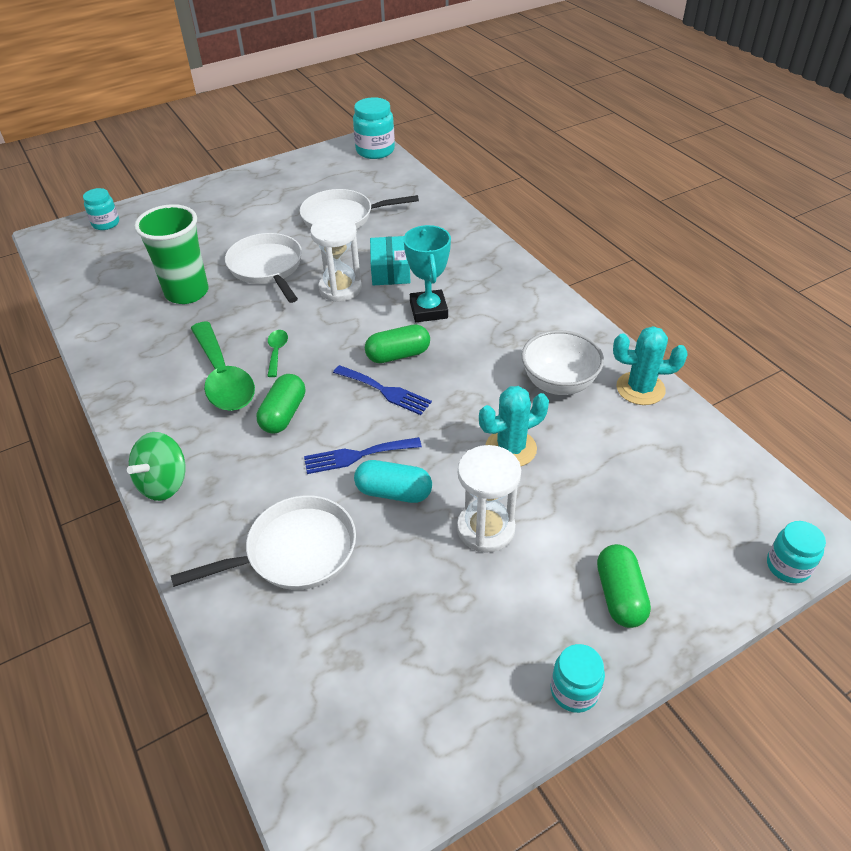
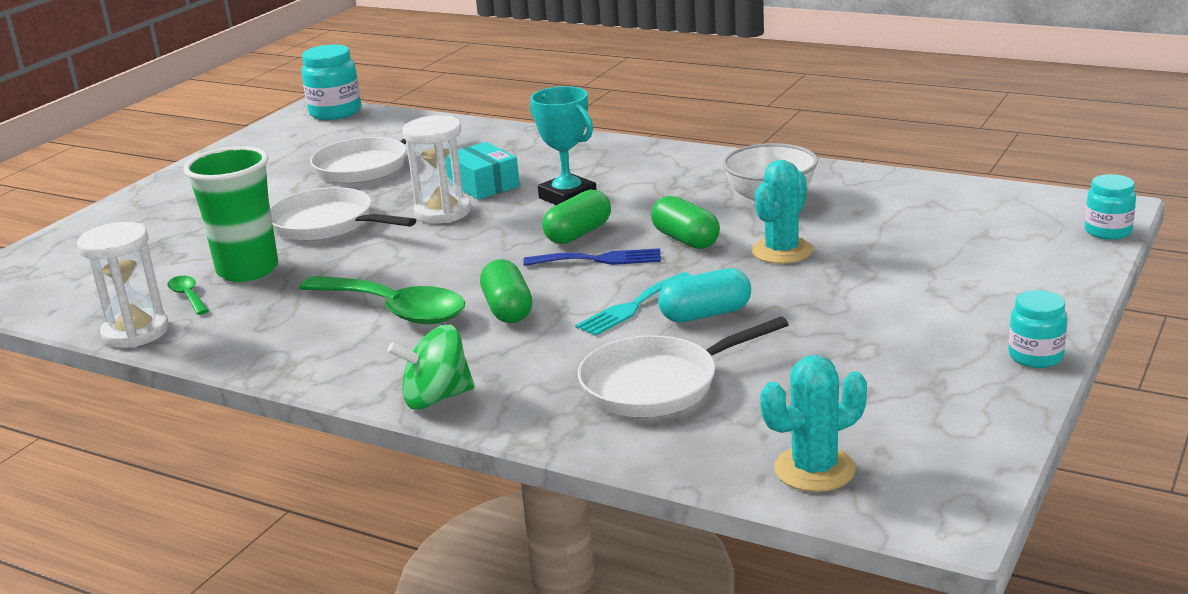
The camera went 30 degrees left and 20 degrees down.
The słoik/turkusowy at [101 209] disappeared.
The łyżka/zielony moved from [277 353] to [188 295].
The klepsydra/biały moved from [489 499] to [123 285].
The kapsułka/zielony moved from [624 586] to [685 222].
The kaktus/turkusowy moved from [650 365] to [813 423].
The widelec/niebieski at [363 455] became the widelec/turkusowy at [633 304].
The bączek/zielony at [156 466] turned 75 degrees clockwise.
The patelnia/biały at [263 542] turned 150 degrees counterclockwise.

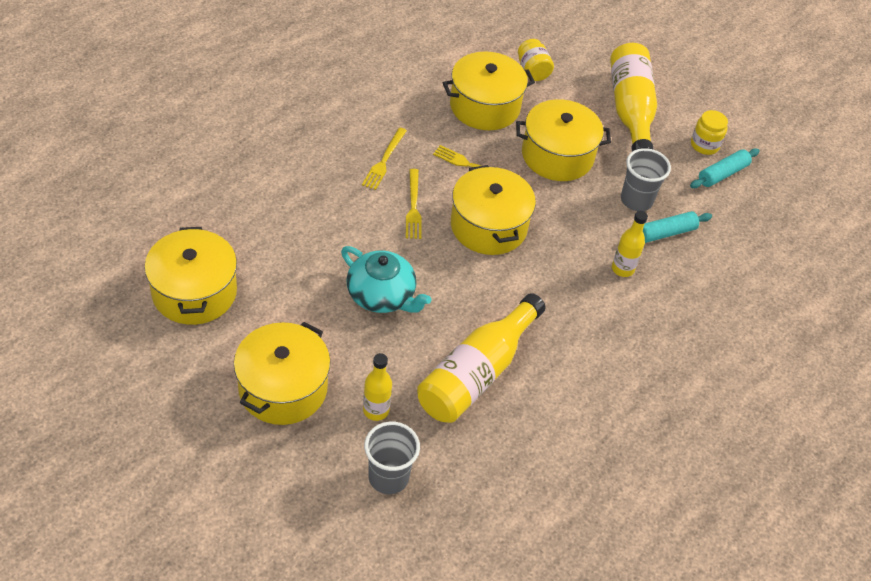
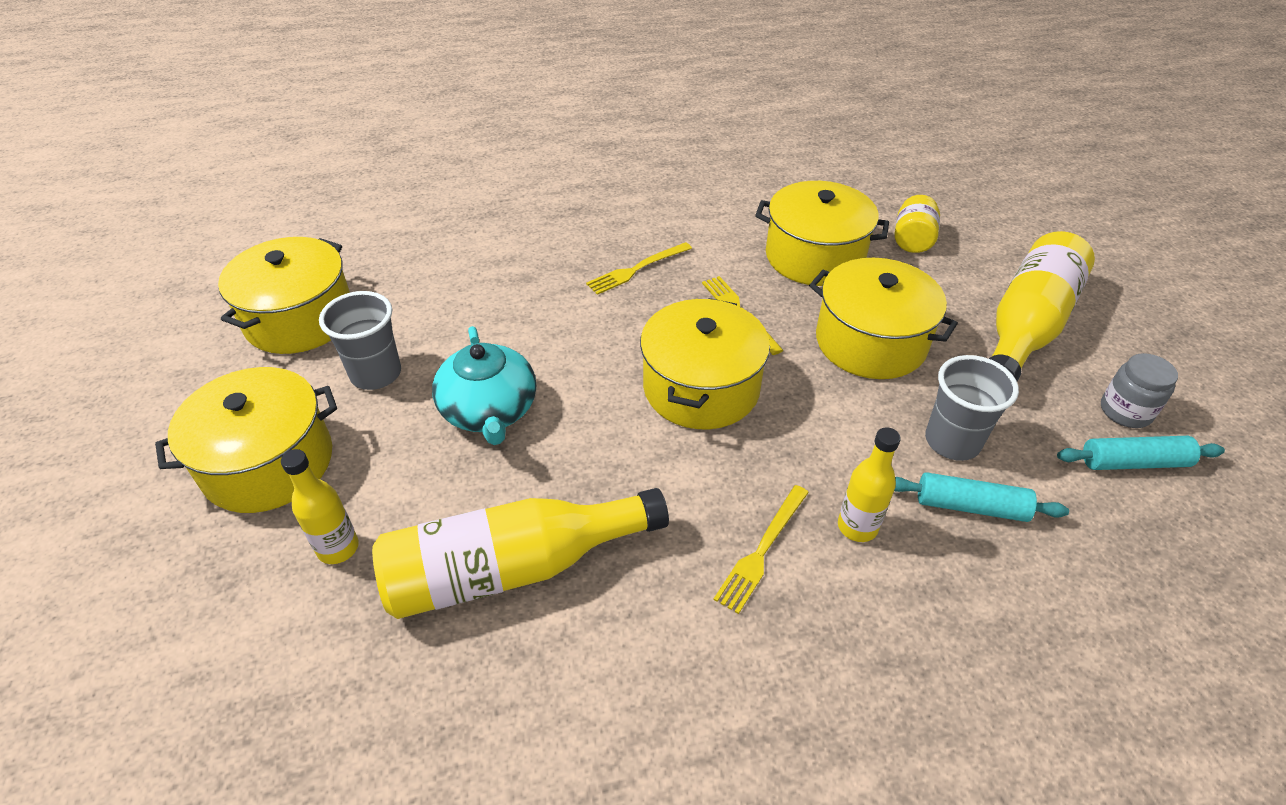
The camera went 40 degrees right and 5 degrees down.
The szklanka/szary moved from [392 458] to [360 340].
The widelec/żółty moved from [414 204] to [761 549].
The słoik/żółty at [709 132] became the słoik/szary at [1139 390].

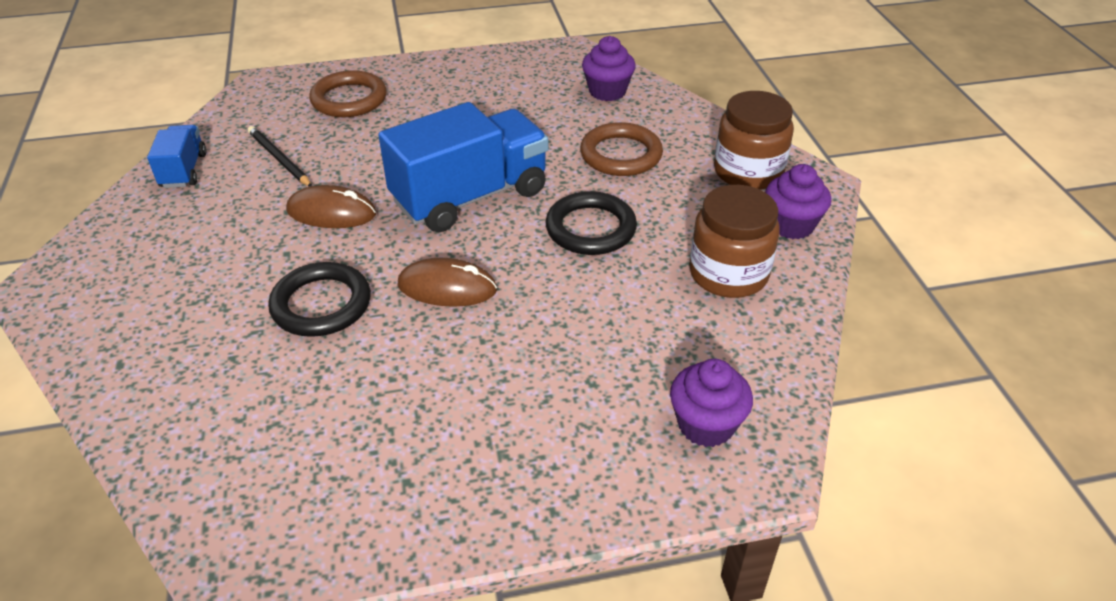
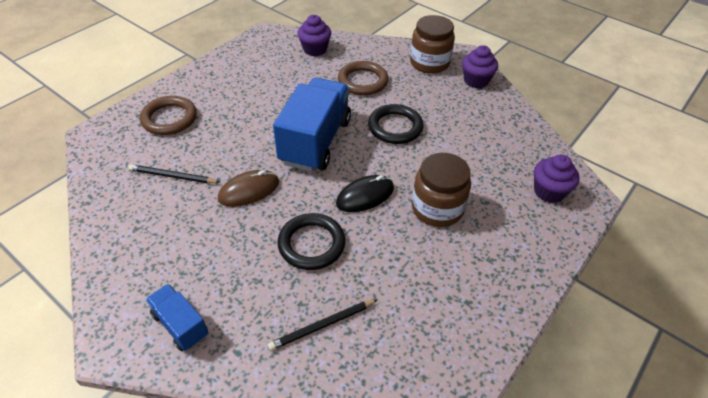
The camera went 40 degrees left and 5 degrees up.
The ołówek/czarny at [323 325] appeared.
The ciężarówka/niebieski moved from [177 156] to [177 317].
The słoik/brązowy moved from [734 241] to [441 190].
The myszka/brązowy at [447 282] became the myszka/czarny at [365 193].

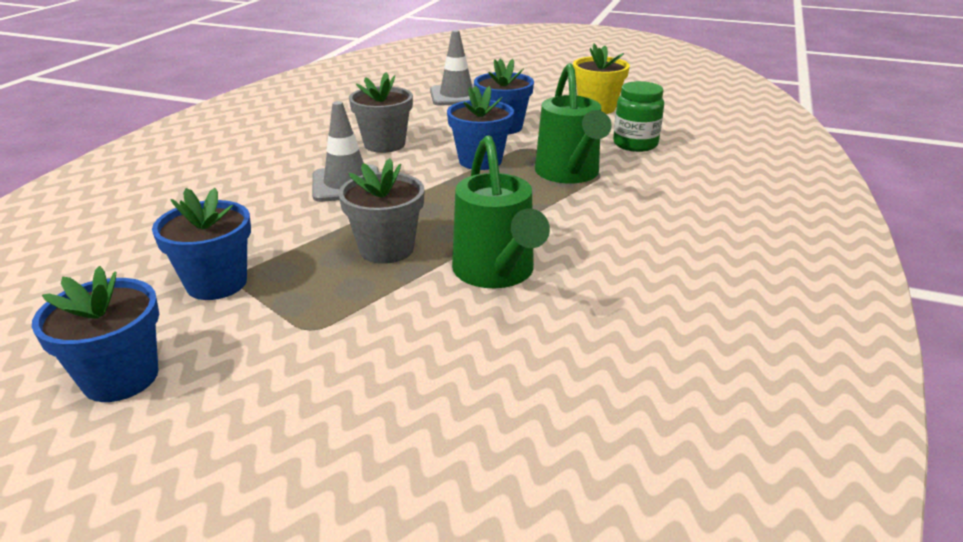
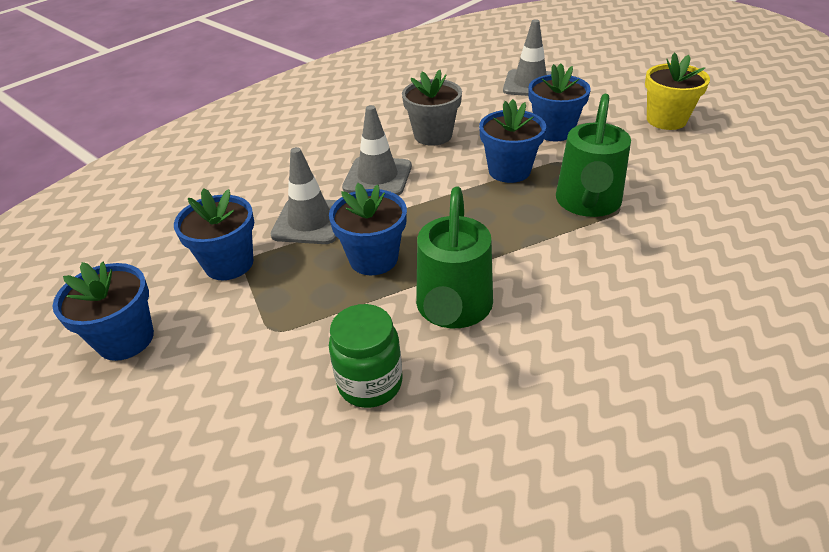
The camera went 25 degrees right and 10 degrees up.
The pachołek/szary at [304 195] appeared.
The słoik/zielony moved from [638 116] to [365 356].
The doniczka/szary at [382 211] became the doniczka/niebieski at [368 229].

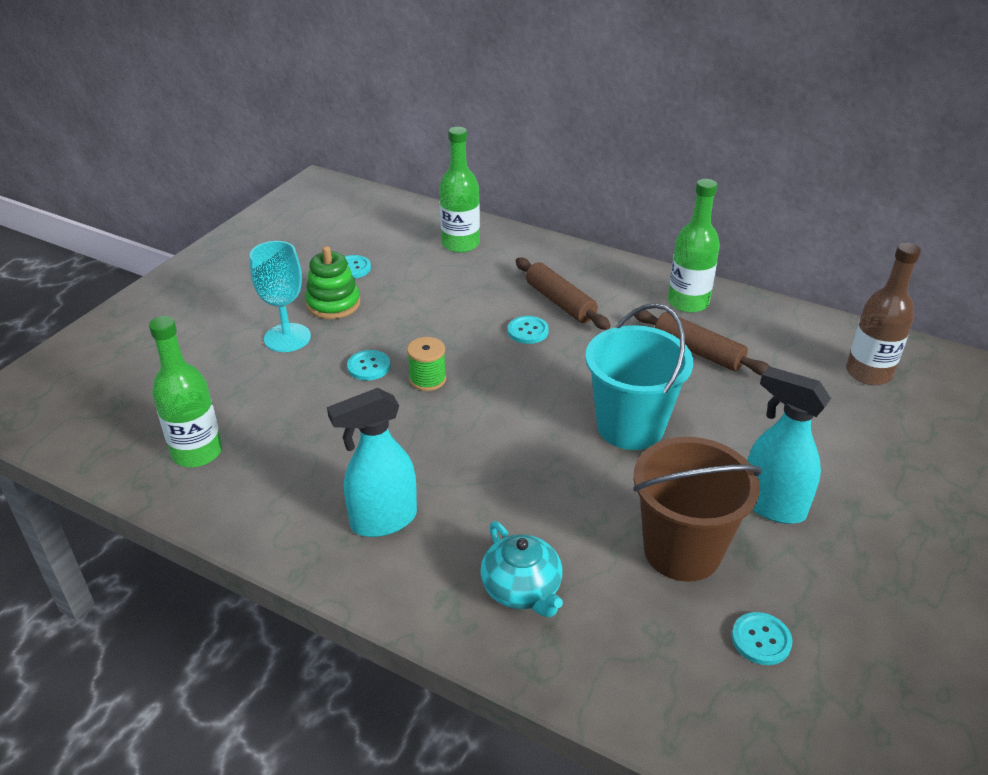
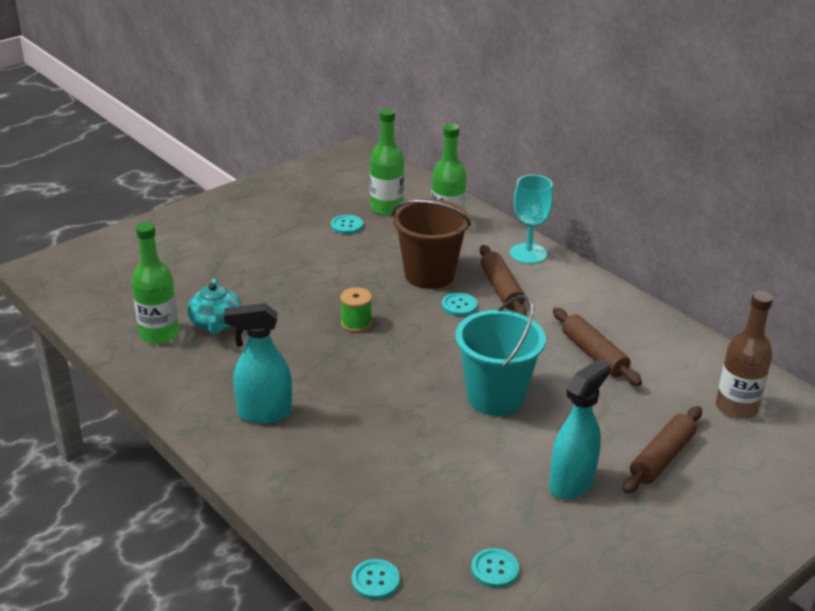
The camera went 20 degrees right and 5 degrees down.
The zabawka nakładanka/zielony at [332 282] disappeared.
The wałek do ciasta/brązowy at [662 450] appeared.
The kielich/turkusowy moved from [280 296] to [531 219].
The guzik/turkusowy moved from [369 365] to [376 579].
The imbryk/turkusowy moved from [521 569] to [214 307].
The wiadro/brązowy moved from [697 509] to [431 244].
The butelka/zielony moved from [694 246] to [387 161].
The spryskiwacz/turkusowy at [789 445] turned 75 degrees clockwise.

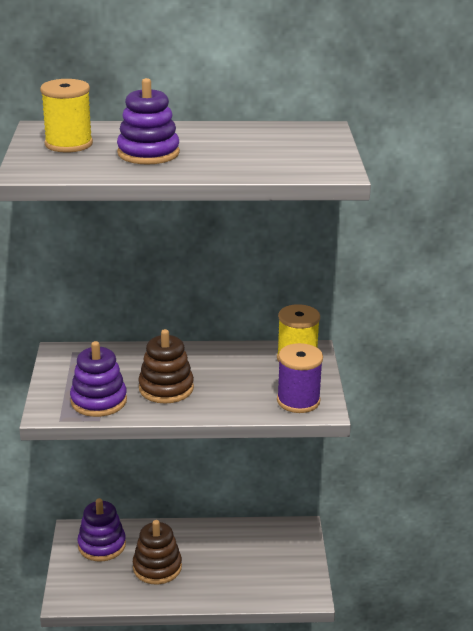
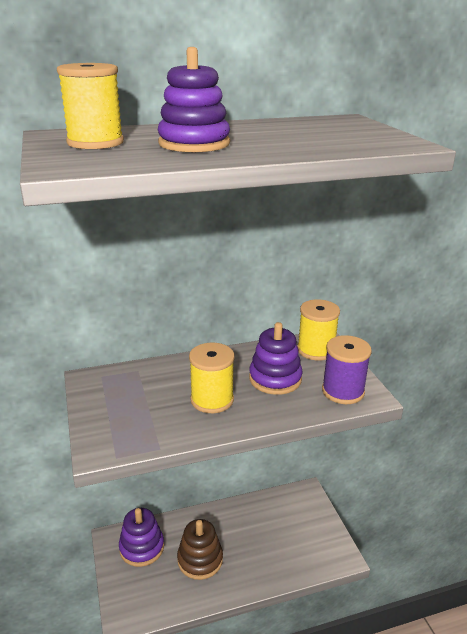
The camera went 15 degrees left and 0 degrees up.
The zabawka nakładanka/fioletowy moved from [98 379] to [276 358].
The zabawka nakładanka/brązowy at [166 366] was replaced by the szpulka/żółty at [212 378].

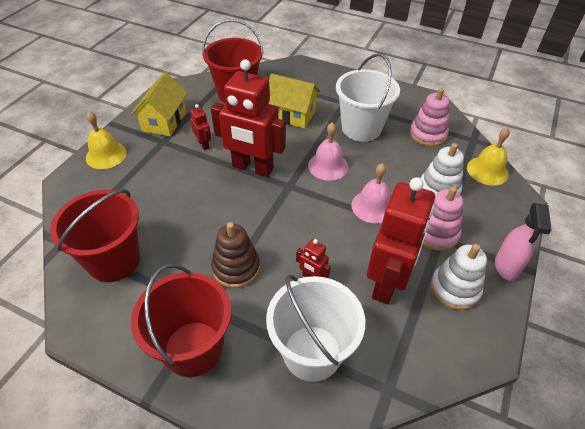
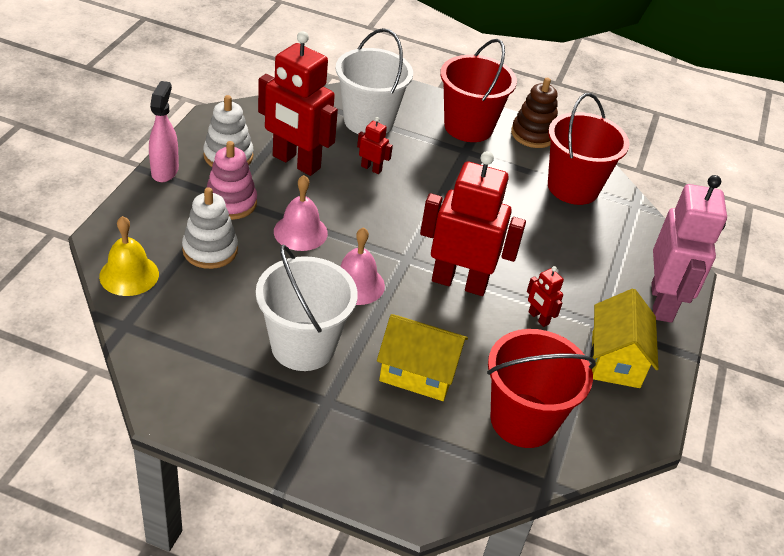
The camera went 170 degrees right and 5 degrees down.
The zabawka nakładanka/różowy at [429 117] disappeared.
The zabawka nakładanka/brązowy moved from [235 255] to [534 113].
The dzwonek/żółty at [106 140] was replaced by the robot/różowy at [689 249].
The robot/czerwony at [401 240] turned 75 degrees counterclockwise.

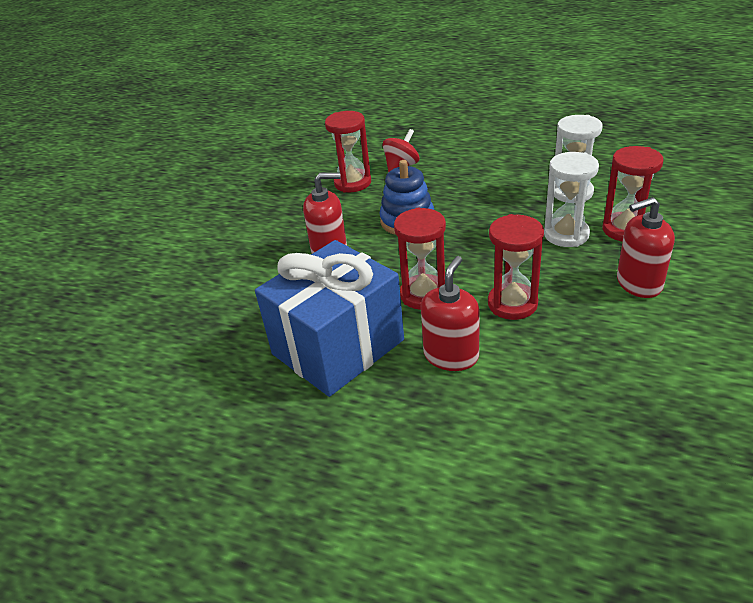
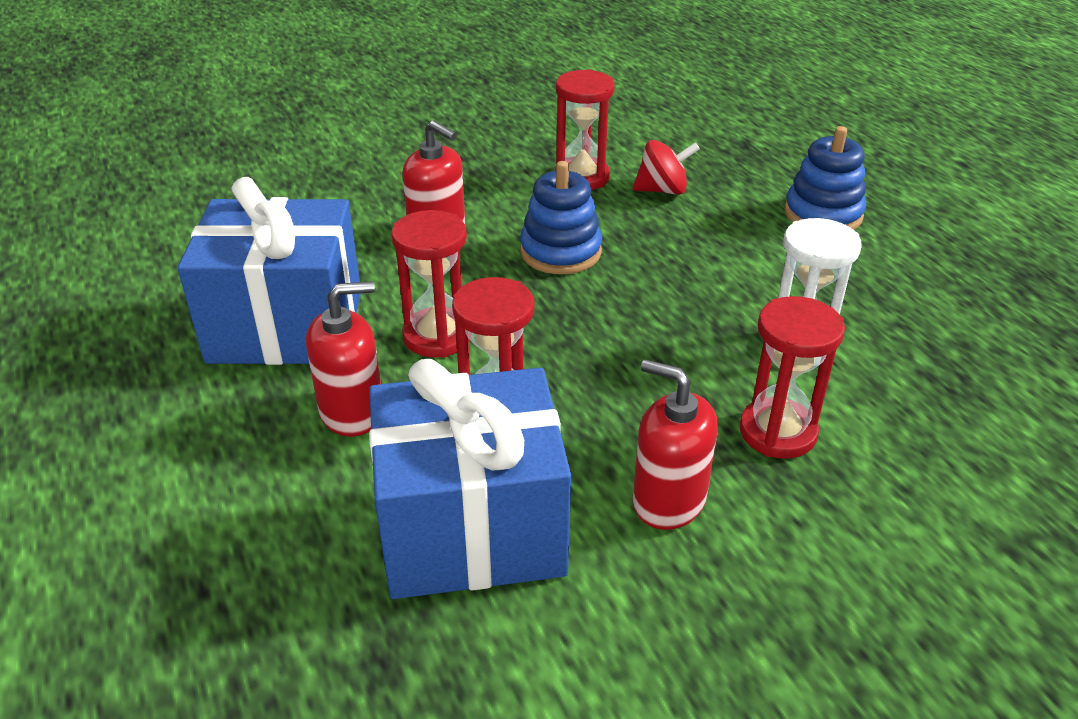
The camera went 40 degrees right and 0 degrees up.
The klepsydra/biały at [571 199] disappeared.
The prezent/niebieski at [470 479] appeared.
The zabawka nakładanka/niebieski at [825 178] appeared.

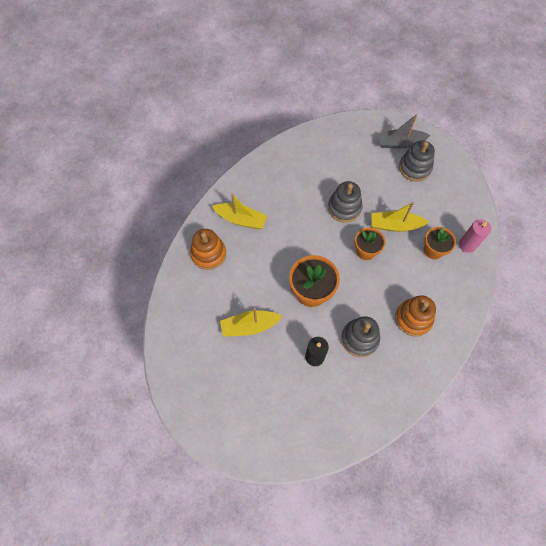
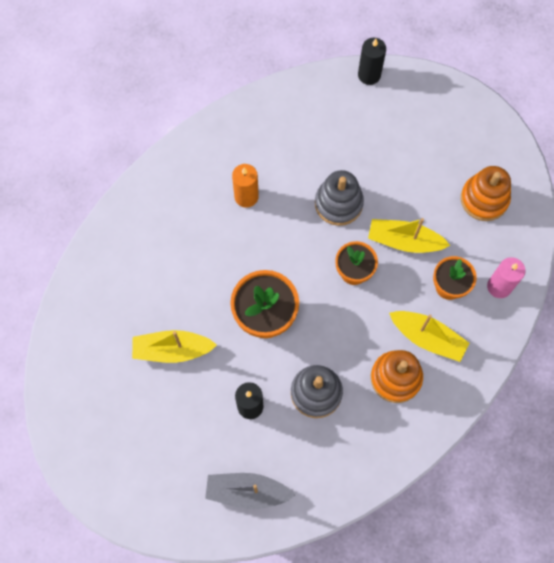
The camera went 10 degrees right and 5 degrees up.
The zabawka nakładanka/szary at [417 161] disappeared.
The świeca/pomarańczowy at [245 186] appeared.
The świeca/czarny at [372 61] appeared.
The zabawka nakładanka/pomarańczowy moved from [208 249] to [486 193].
The łódka/żółty moved from [239 211] to [429 336].
The łódka/szary moved from [404 131] to [250 491].

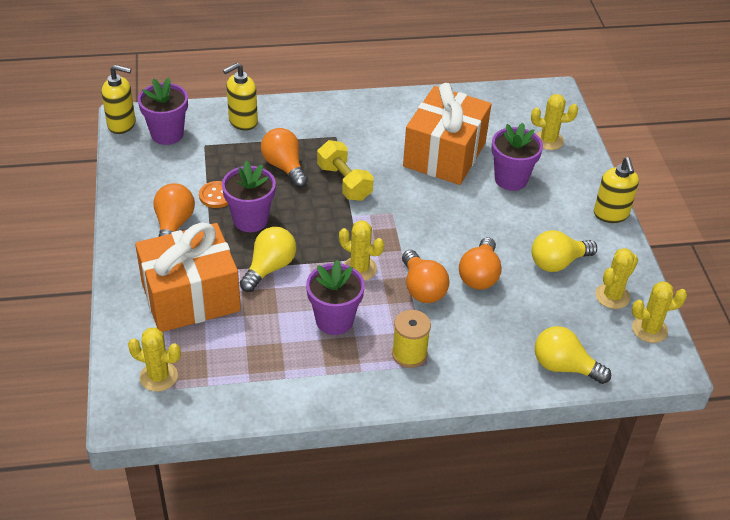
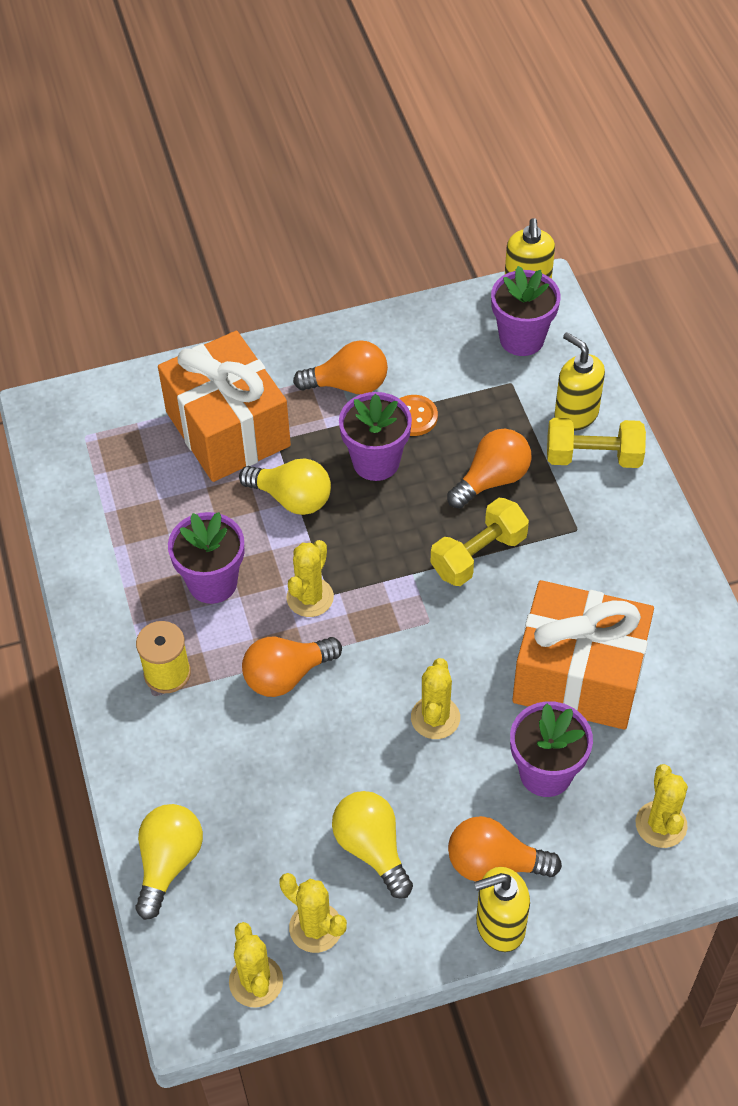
The camera went 85 degrees right and 10 degrees up.
The hantel/żółty at [596 443] appeared.
The kaktus/żółty moved from [154 360] to [435 698].
The żarówka/pomarańczowy moved from [480 263] to [505 849].

